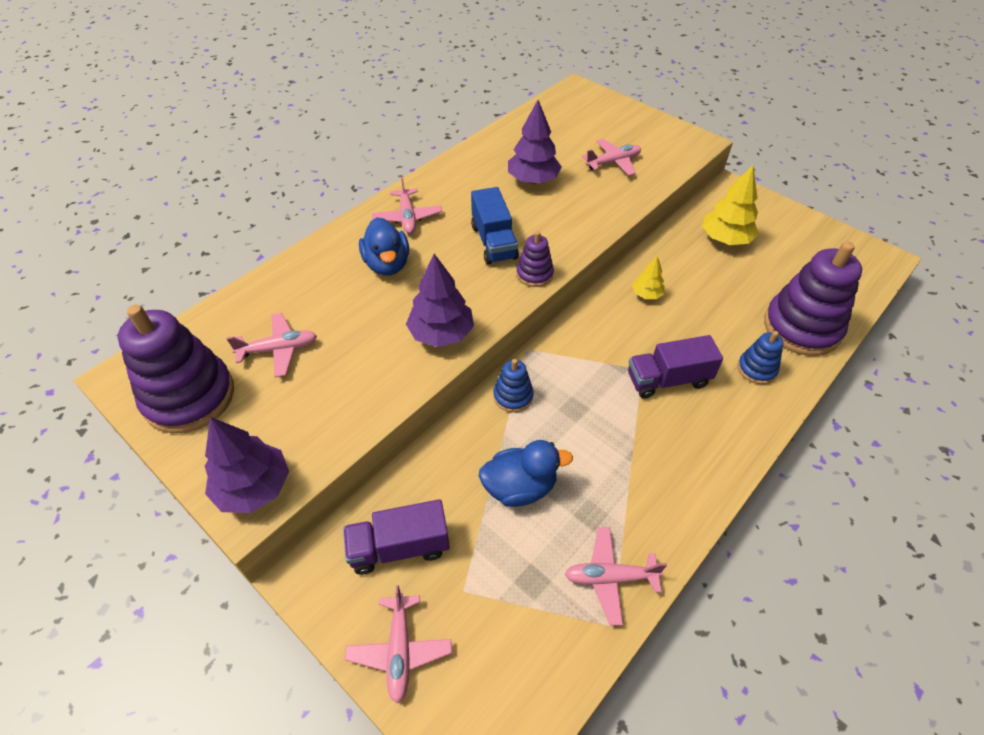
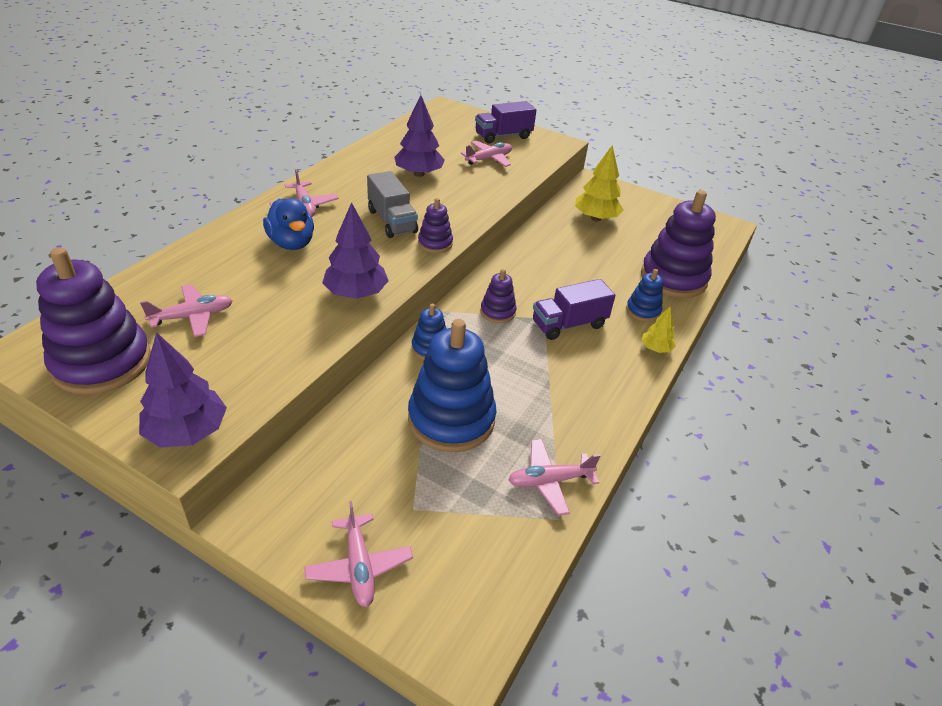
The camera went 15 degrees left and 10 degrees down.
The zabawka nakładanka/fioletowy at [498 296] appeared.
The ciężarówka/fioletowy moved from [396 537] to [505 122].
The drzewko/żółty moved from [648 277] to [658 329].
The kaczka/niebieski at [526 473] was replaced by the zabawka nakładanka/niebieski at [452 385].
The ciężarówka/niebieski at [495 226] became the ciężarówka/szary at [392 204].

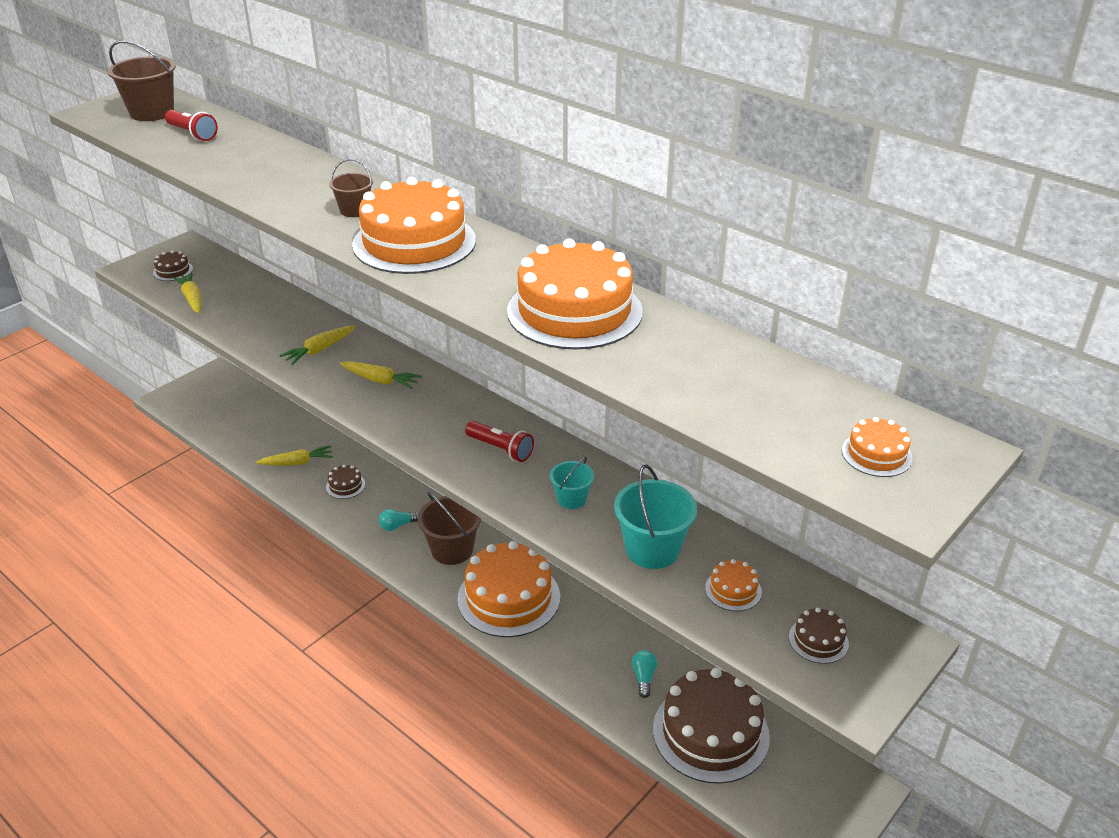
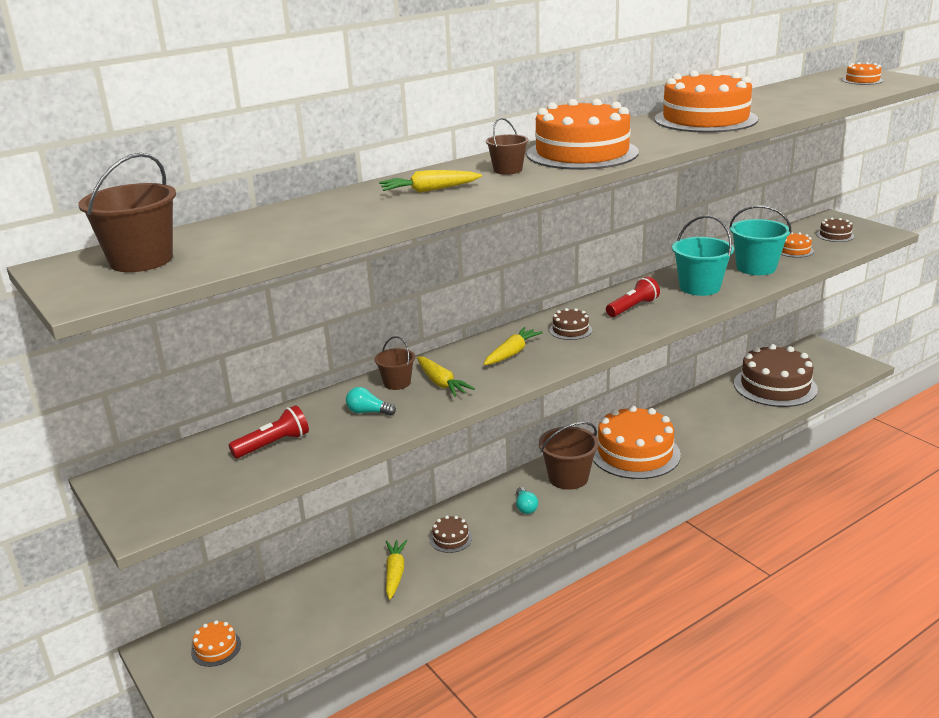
The camera went 75 degrees left and 10 degrees down.
The tort/pomarańczowy at [216 643] appeared.
The wiadro/brązowy at [395 363] appeared.
The tort/brązowy moved from [173 265] to [570 324].
The latarka/czerwony moved from [191 125] to [269 431].
The marchewka/żółty moved from [187 293] to [430 181].
The żarówka/turkusowy moved from [644 674] to [371 401].
The wiadro/turkusowy at [572 483] changed to 1.74 times the size.

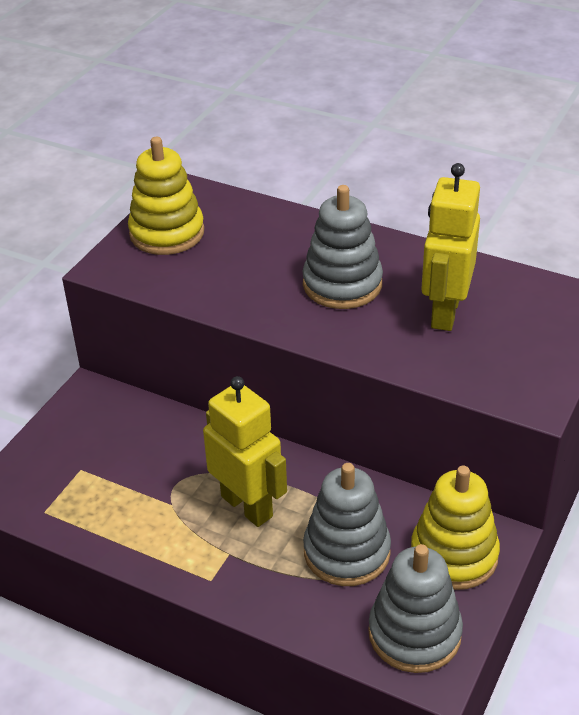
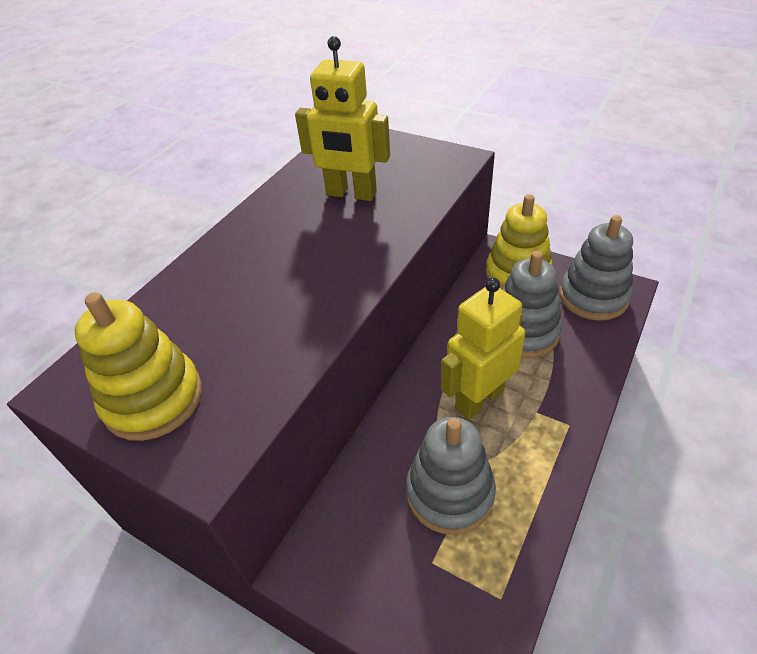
The camera went 85 degrees left and 5 degrees up.
The zabawka nakładanka/szary moved from [342 247] to [451 476].

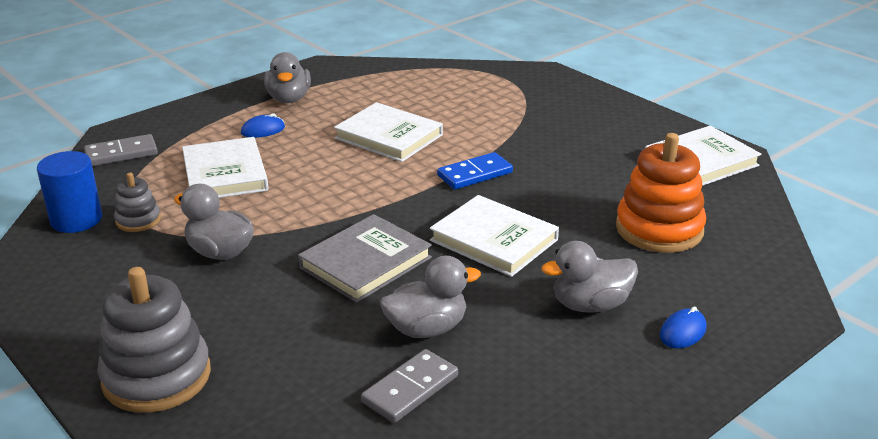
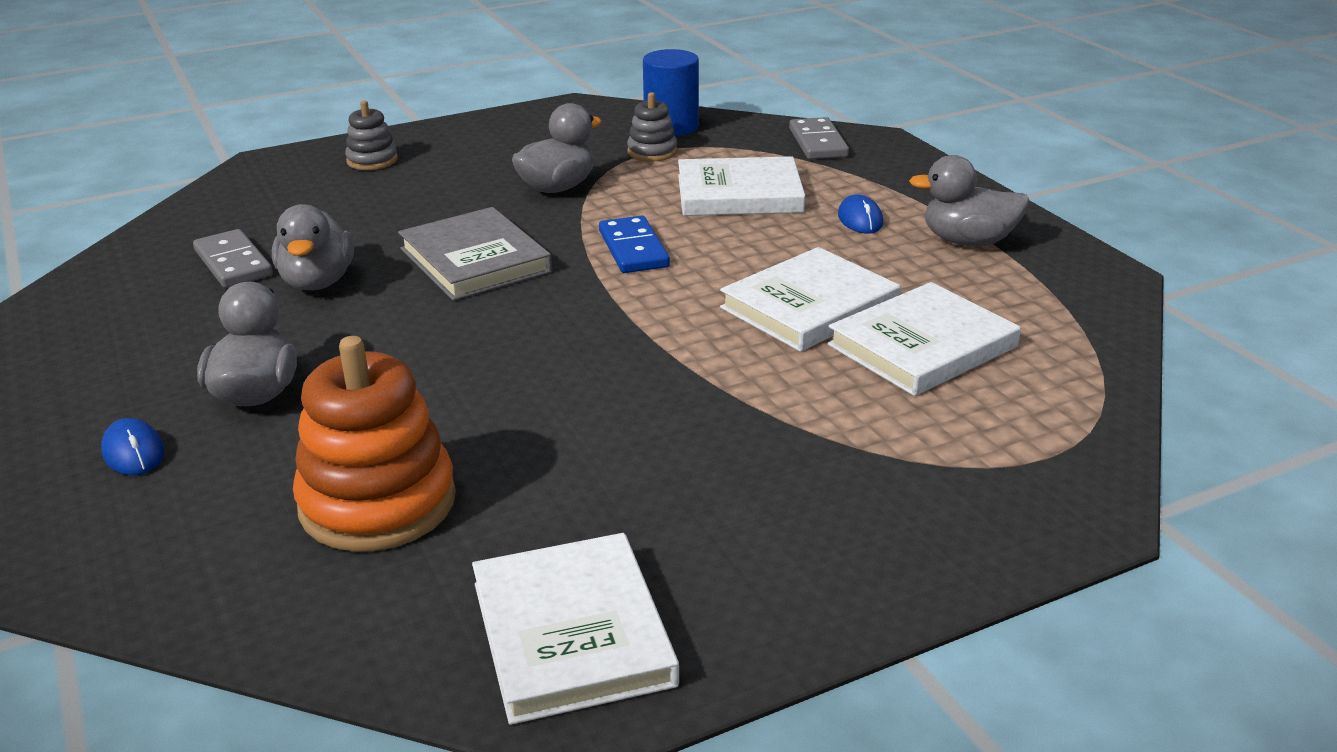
The camera went 105 degrees right and 0 degrees up.
The książka/biały moved from [494 236] to [924 339].
The kostka domina/niebieski moved from [475 170] to [634 244].
The zabawka nakładanka/szary at [154 340] changed to 0.52 times the size.

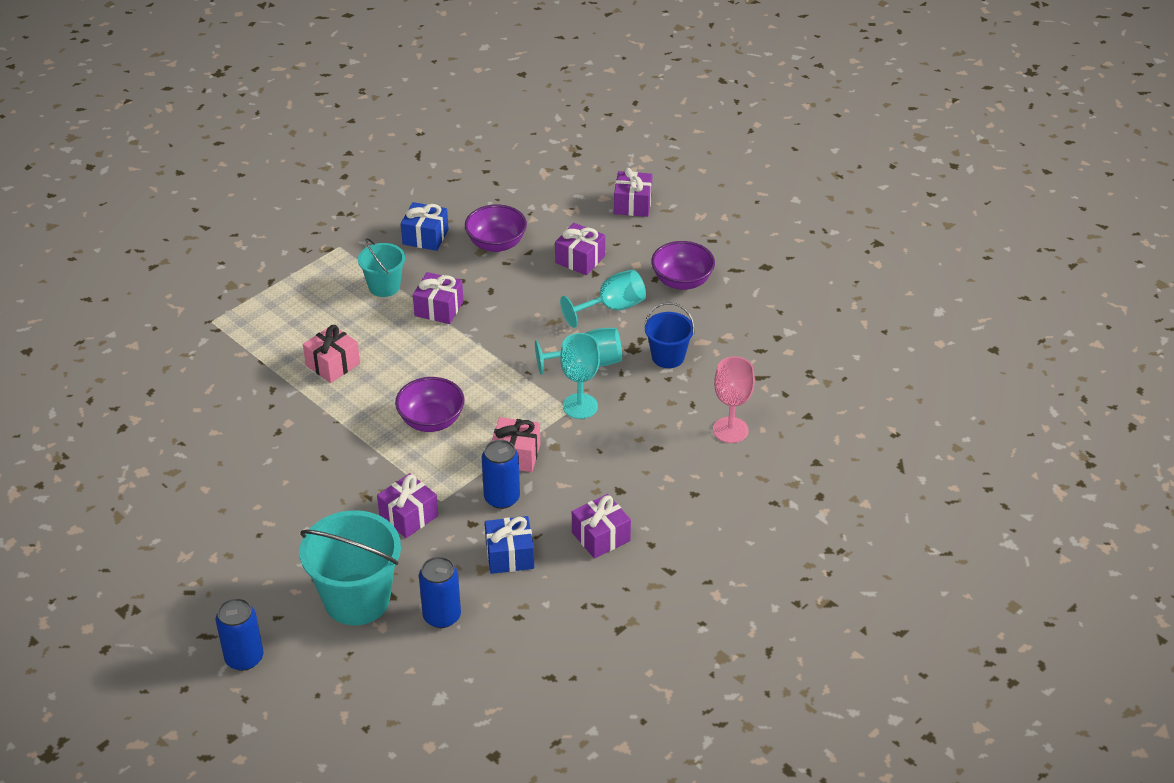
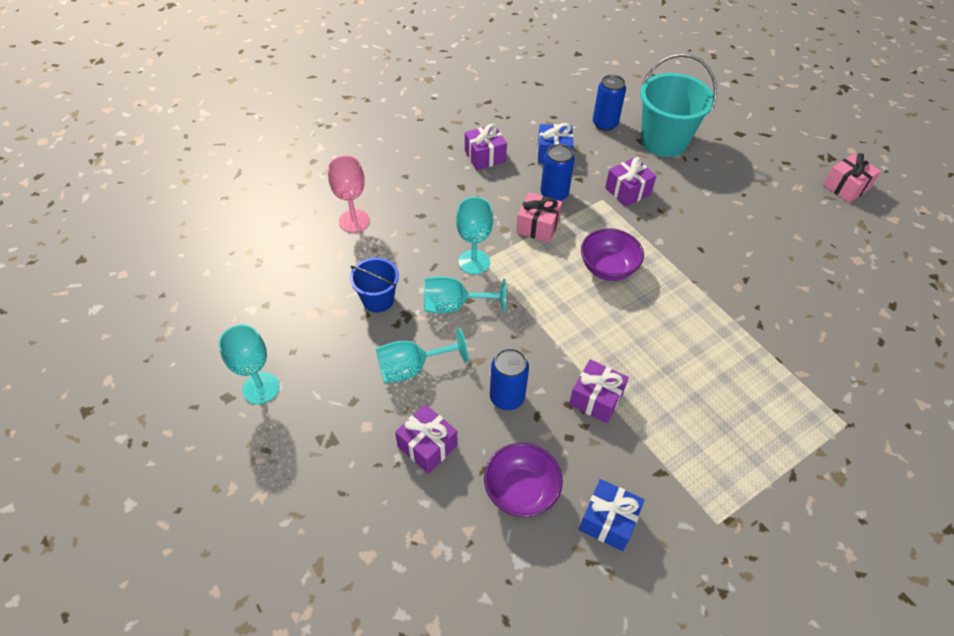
The camera went 170 degrees left and 10 degrees up.
The wiadro/turkusowy at [381 267] disappeared.
The prezent/fioletowy at [633 192] disappeared.
The miska/fioletowy at [683 265] disappeared.
The kielich/turkusowy at [249 364] appeared.
The puszka/niebieski moved from [239 634] to [509 379].
The prezent/różowy moved from [331 354] to [852 178].

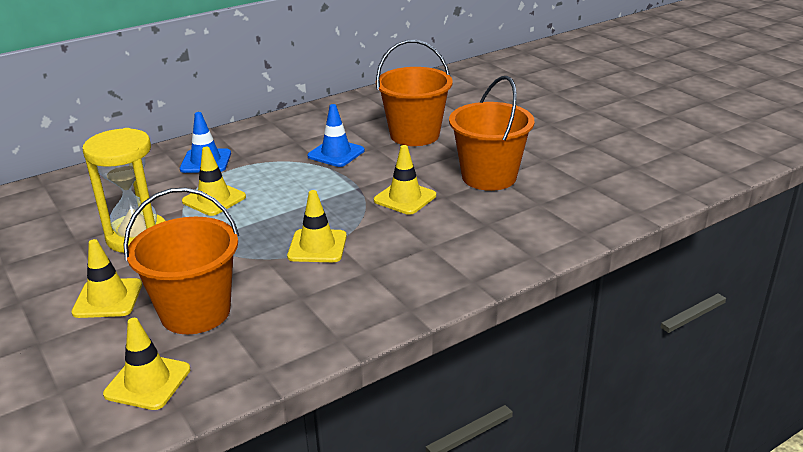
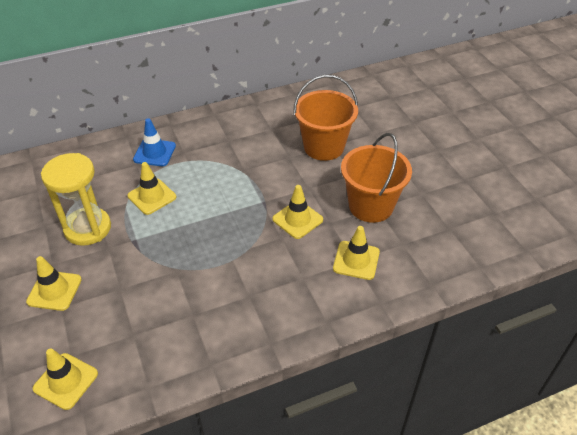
The camera went 10 degrees right and 15 degrees up.
The wiadro/pomarańczowy at [181 261] disappeared.
The pachołek/niebieski at [336 135] disappeared.
The pachołek/żółty moved from [317 226] to [356 253].

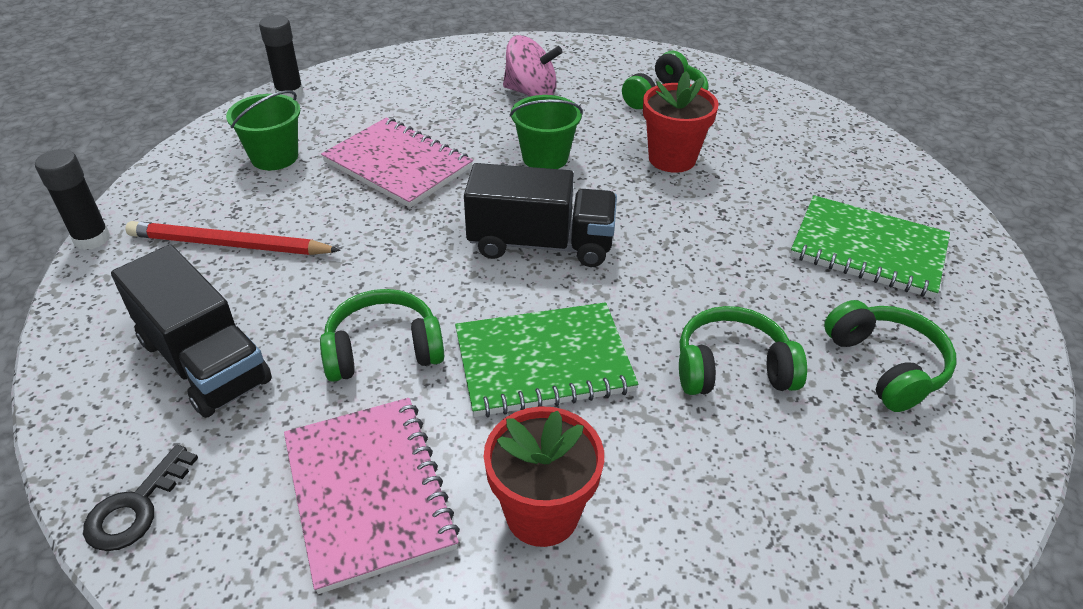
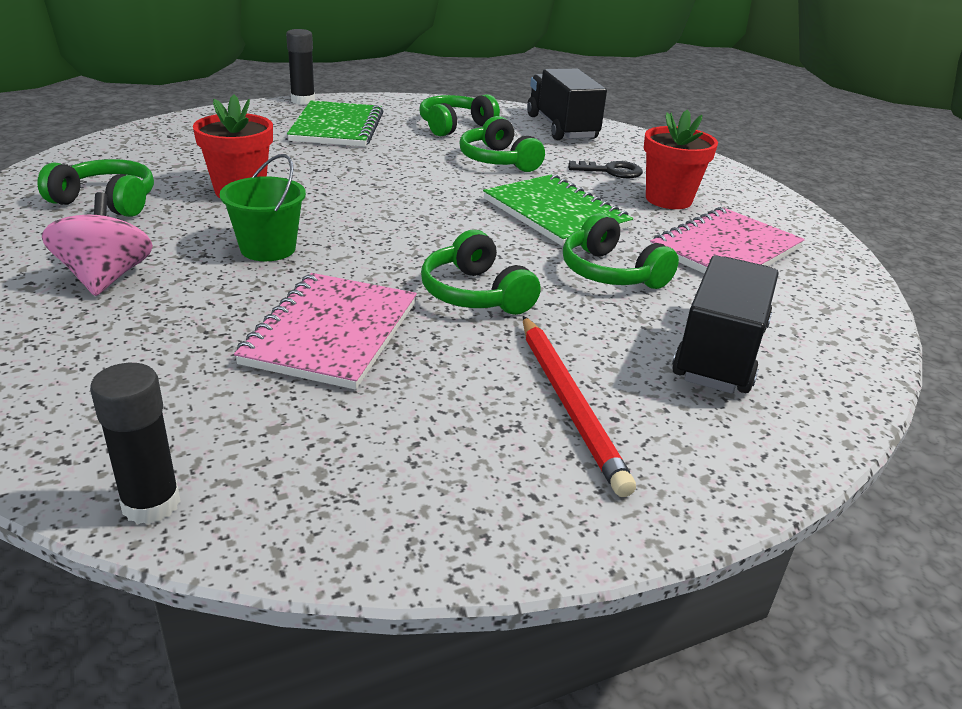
The camera went 115 degrees left and 10 degrees down.
The wiadro/zielony at [263 130] disappeared.
The słuchawki/zielony at [481 272] appeared.
The klej w sztyfcie/czarny moved from [73 199] to [300 67].
The klucz/czarny moved from [140 498] to [605 169].
The ciężarówka/czarny moved from [540 215] to [567 104].

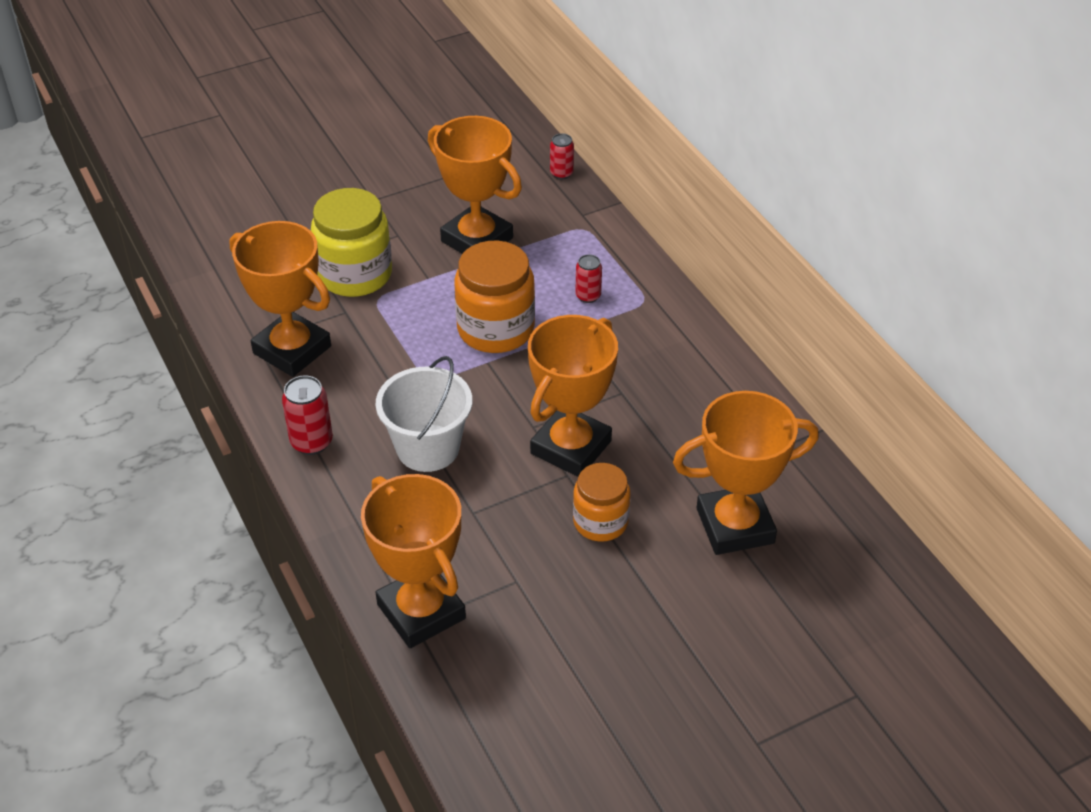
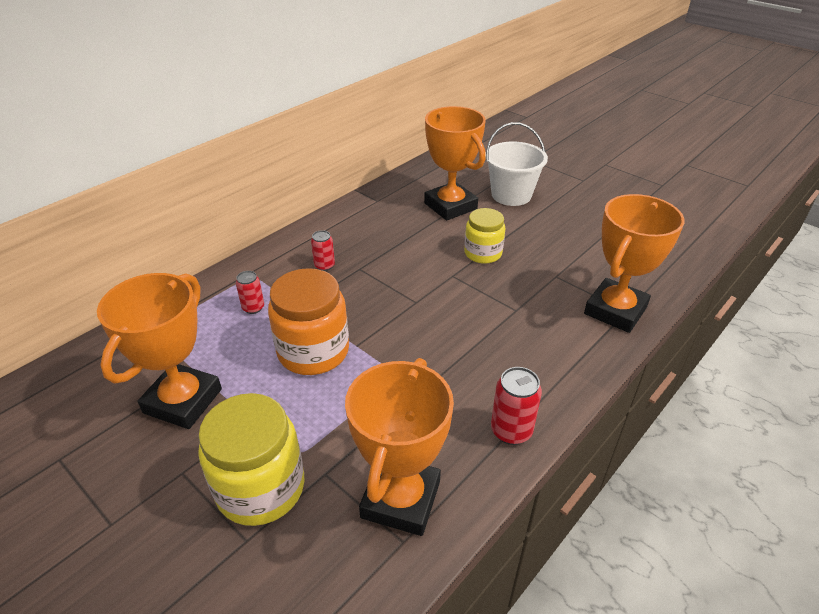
The camera went 110 degrees left and 5 degrees down.
The puchar/pomarańczowy at [573 396] disappeared.
The wiadro/biały moved from [424 414] to [516 164].
The puszka/czerwony moved from [562 156] to [323 250].
The słoik/pomarańczowy at [602 502] became the słoik/żółty at [484 236].

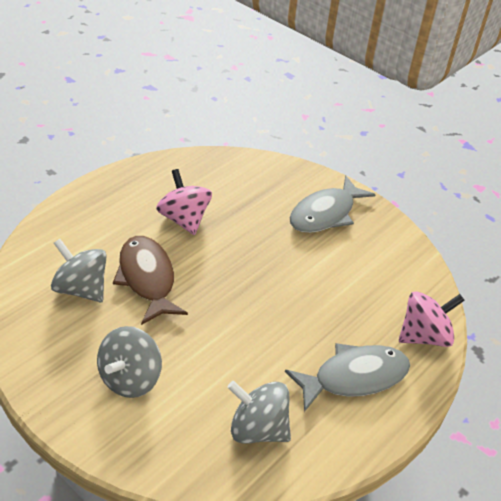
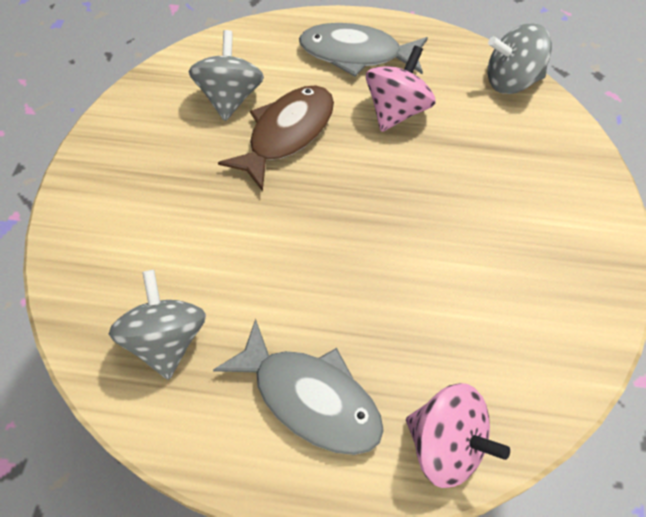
The camera went 60 degrees right and 15 degrees up.
The bączek/szary moved from [129 362] to [520 58].
The ryba/szary moved from [333 204] to [363 50].

